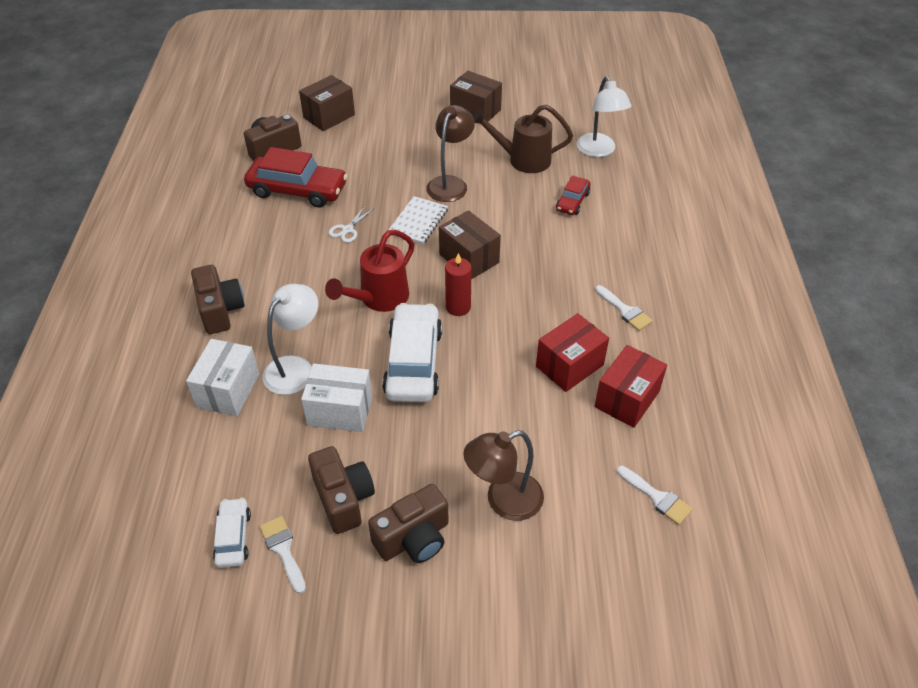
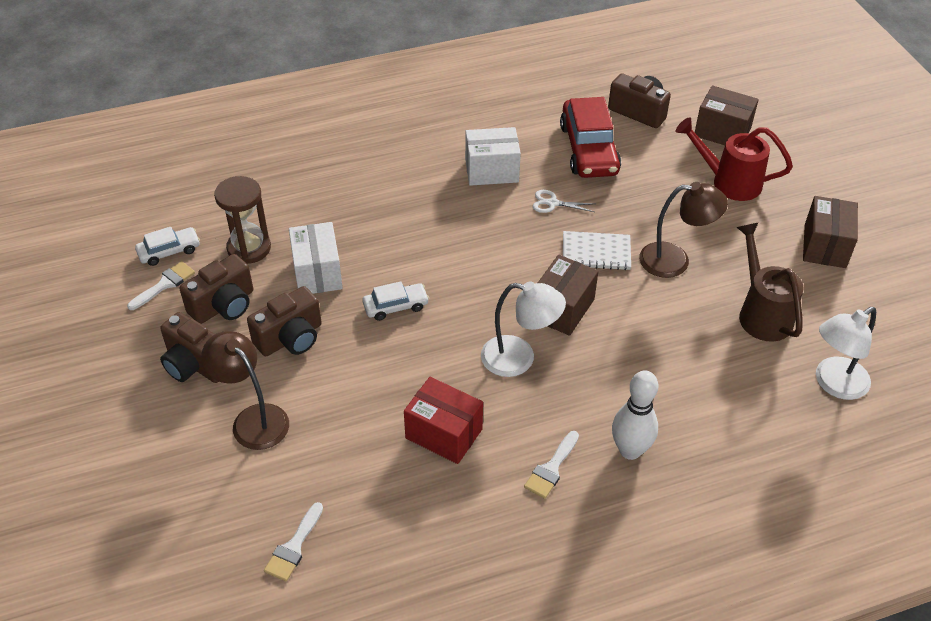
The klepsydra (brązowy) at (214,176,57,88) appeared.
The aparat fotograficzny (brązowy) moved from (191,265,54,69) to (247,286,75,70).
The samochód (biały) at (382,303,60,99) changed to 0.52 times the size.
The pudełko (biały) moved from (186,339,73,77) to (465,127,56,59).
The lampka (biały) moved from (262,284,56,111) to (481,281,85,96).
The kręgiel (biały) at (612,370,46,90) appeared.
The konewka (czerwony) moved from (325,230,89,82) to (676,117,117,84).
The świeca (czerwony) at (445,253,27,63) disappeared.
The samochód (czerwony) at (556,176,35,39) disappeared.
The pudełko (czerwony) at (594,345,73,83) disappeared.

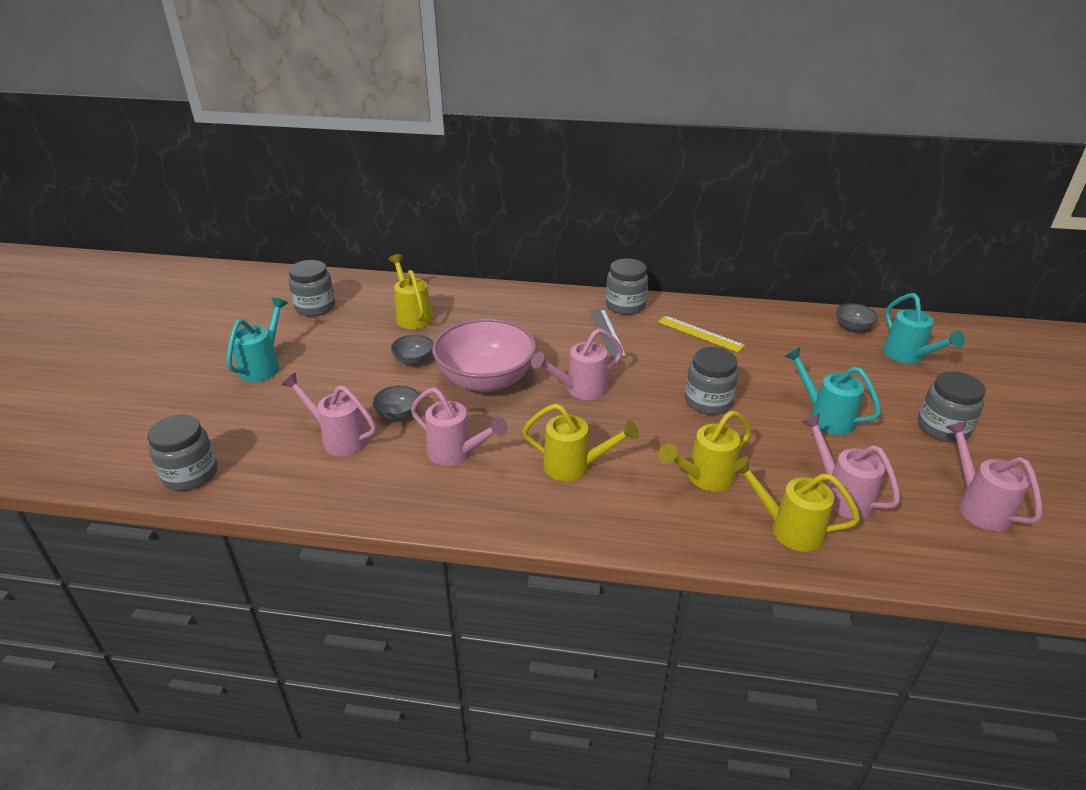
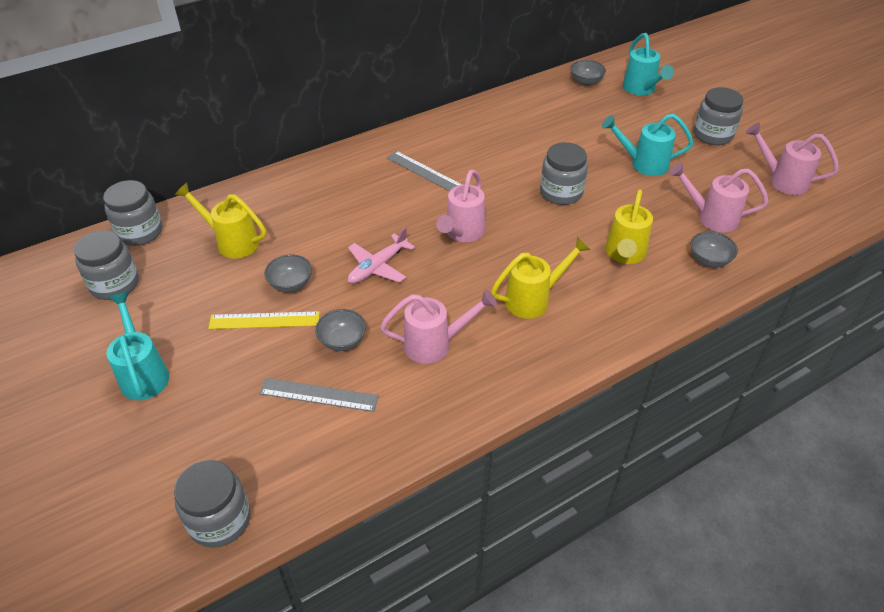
The słoik (szary) moved from (606,258,42,57) to (103,180,59,66).
The linijka (żółty) moved from (658,316,87,36) to (208,311,112,18).
The konewka (różowy) at (281,372,95,84) was replaced by the linijka (szary) at (259,378,120,34).
The miska (różowy) at (432,318,105,74) was replaced by the samolot (różowy) at (348,227,67,57).
The konewka (turkusowy) at (883,293,82,71) turned 45 degrees clockwise.
The konewka (żółty) at (731,456,129,96) was replaced by the miska (szary) at (691,231,47,36).

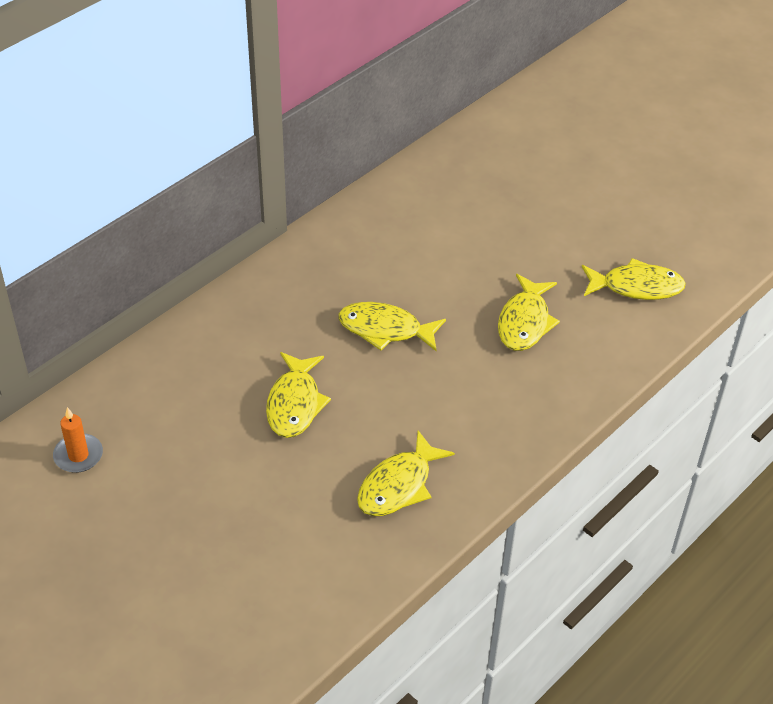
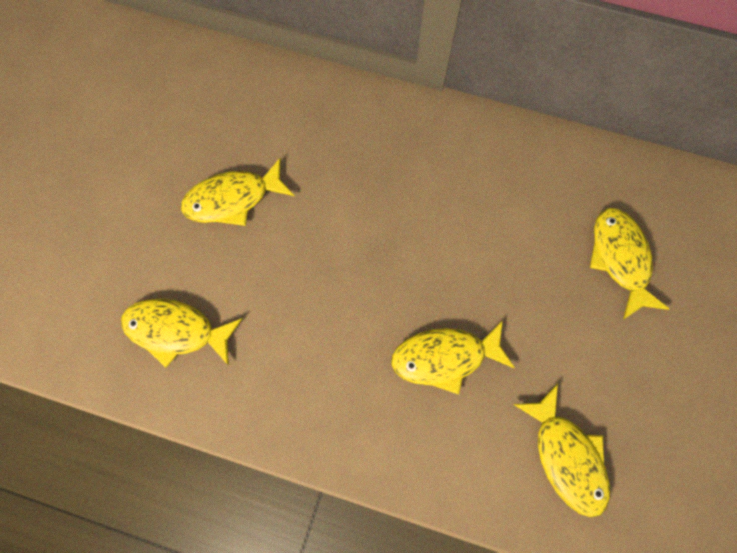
The ryba (żółty) moved from (338,302,108,49) to (590,208,79,111).
The świeca (pomarańczowy) at (53,407,50,66) disappeared.

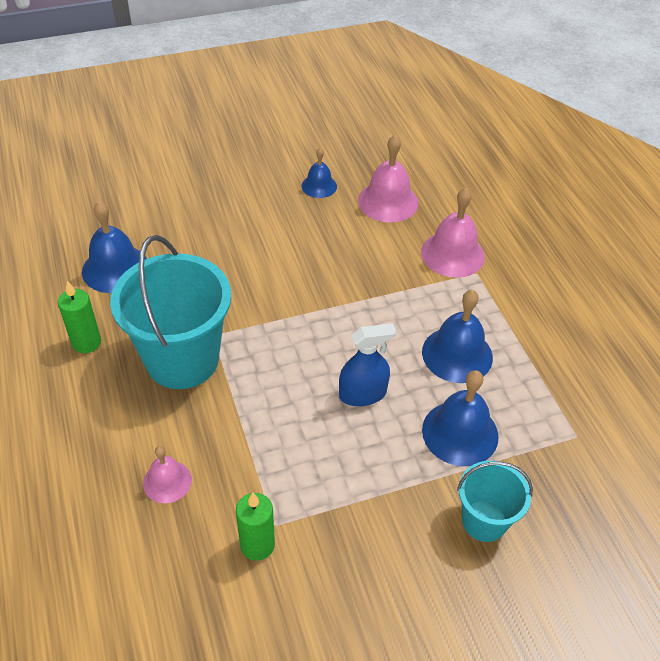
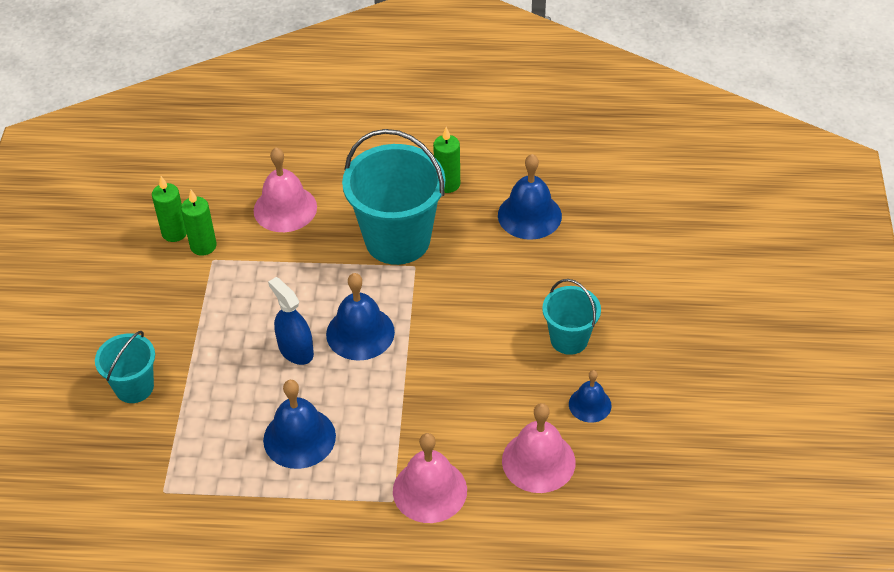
The świeca (zielony) at (152,176,35,66) appeared.
The dzwonek (różowy) at (143,446,49,57) changed to 1.67 times the size.
The spryskiwacz (niebieski) at (339,323,57,83) turned 135 degrees clockwise.
The dzwonek (niebieski) moved from (422,370,77,96) to (326,273,69,88).
The wiadro (turkusowy) at (542,279,59,76) appeared.

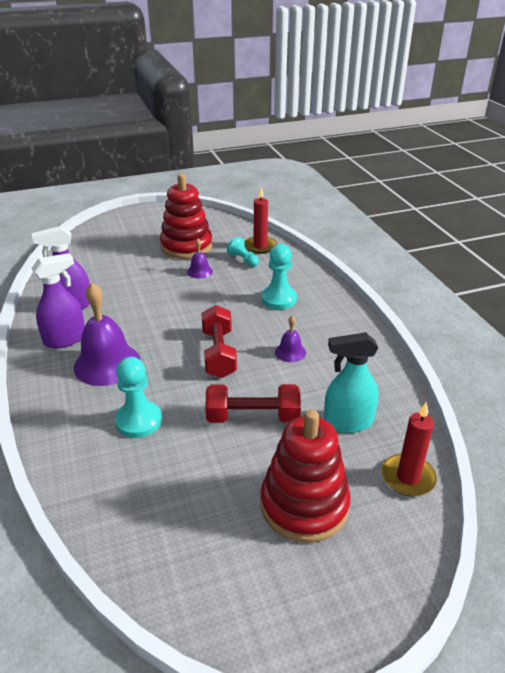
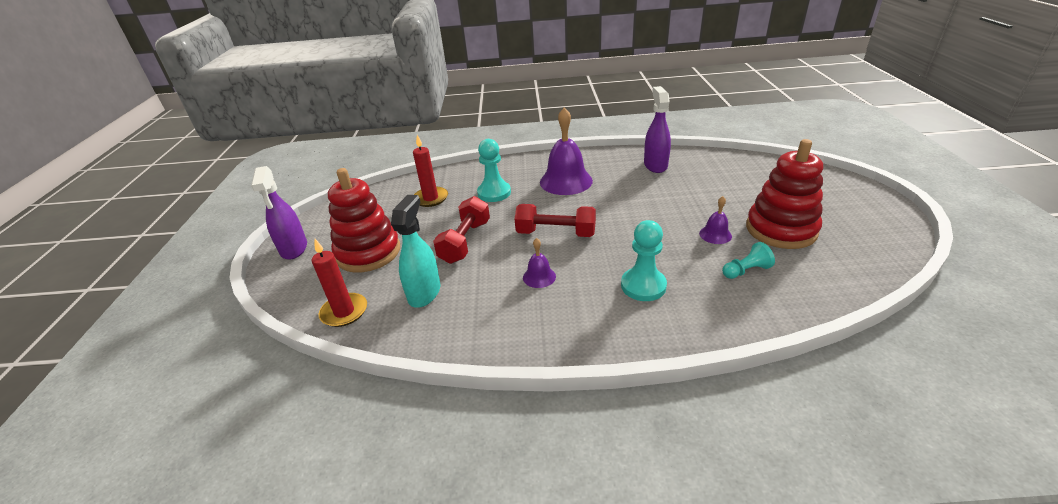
The spryskiwacz (fioletowy) moved from (31,253,54,95) to (251,166,56,94).
The świeca (czerwony) moved from (245,187,32,67) to (413,135,35,72).

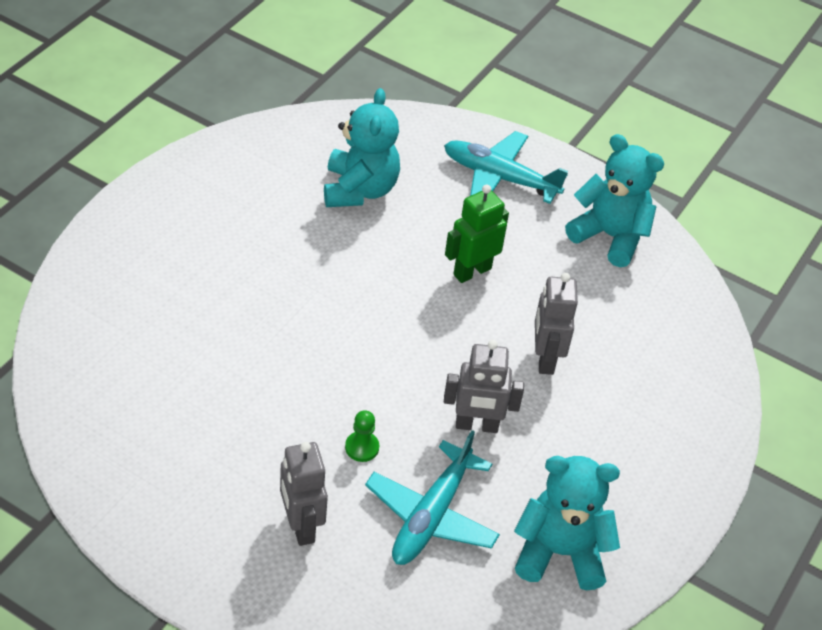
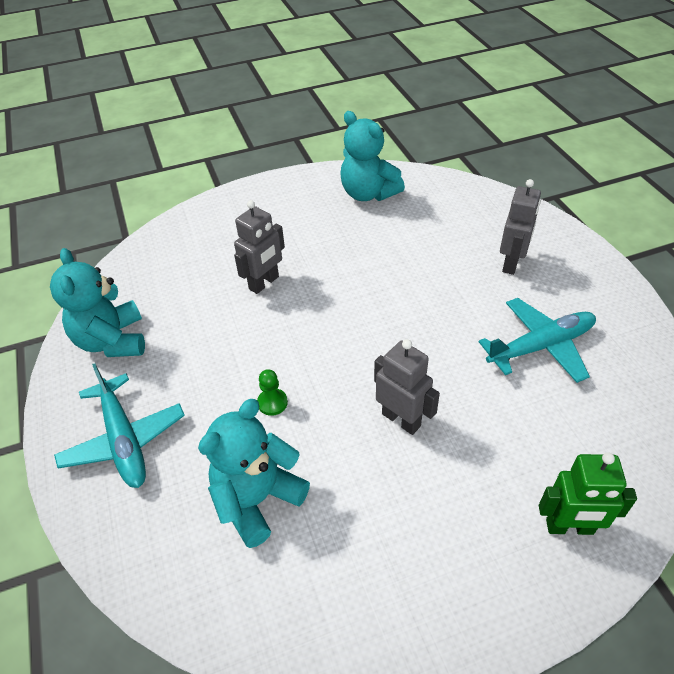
The pionek (zielony) moved from (345,410,34,52) to (257,369,31,47).
The robot (szary) moved from (444,340,80,93) to (374,339,66,96).
The samolot (turkusowy) moved from (365,430,135,135) to (479,298,117,85).
The robot (zielony) moved from (445,184,64,99) to (539,452,98,83).

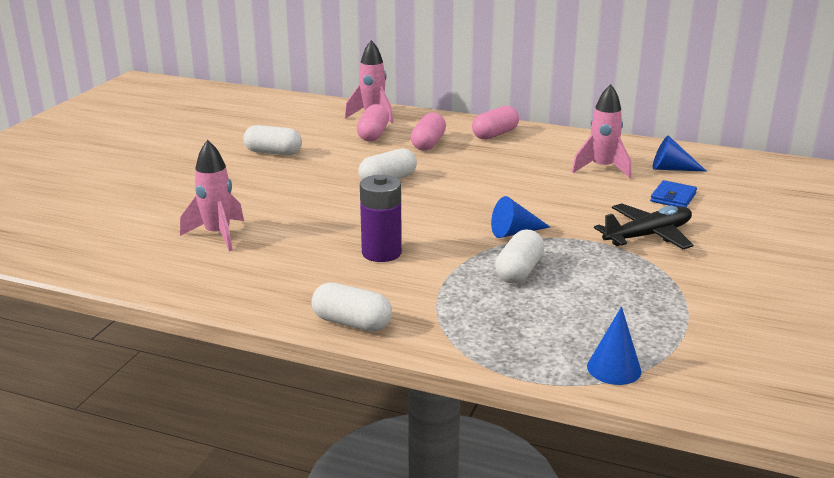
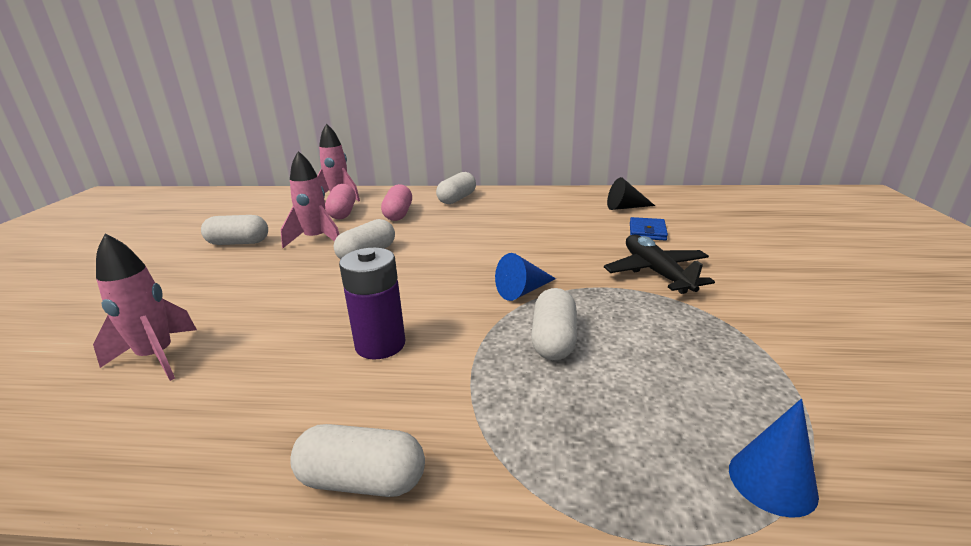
The rakieta (różowy) moved from (572,84,59,95) to (281,151,58,97).
The kapsułka (różowy) at (472,106,47,34) became the kapsułka (biały) at (436,172,40,32).
The samolot (czarny) at (594,203,100,46) turned 60 degrees counterclockwise.
The stożek (niebieski) at (653,136,54,36) became the stożek (czarny) at (607,177,48,33).

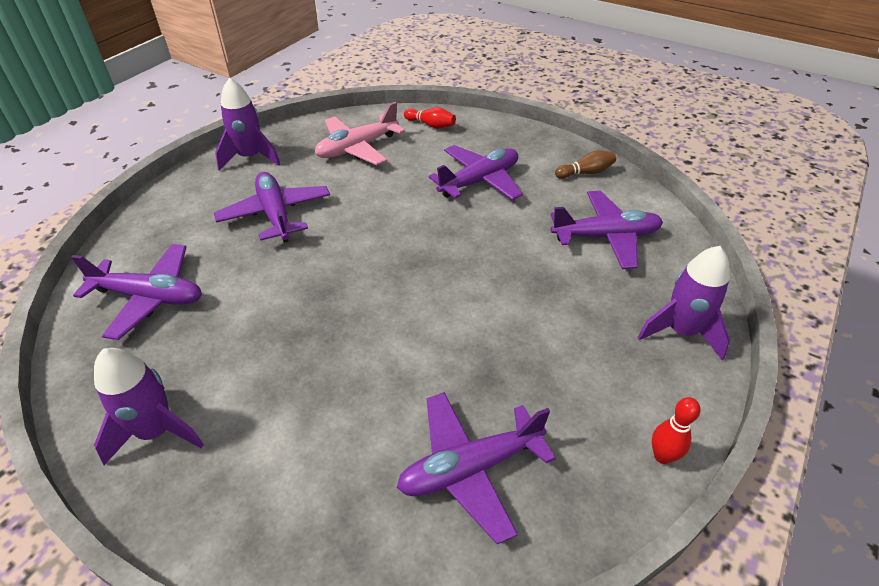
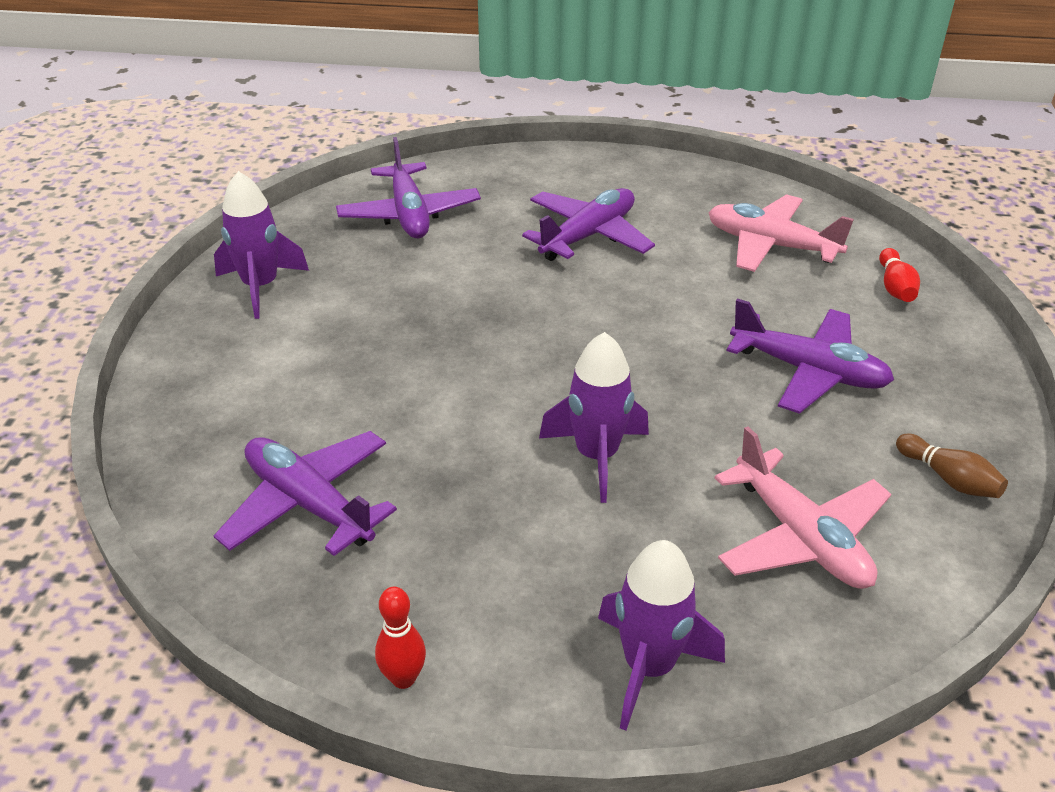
The rakieta (fioletowy) moved from (215,78,66,92) to (539,332,110,171).
The samolot (fioletowy) at (550,191,113,78) became the samolot (różowy) at (715,427,176,162).

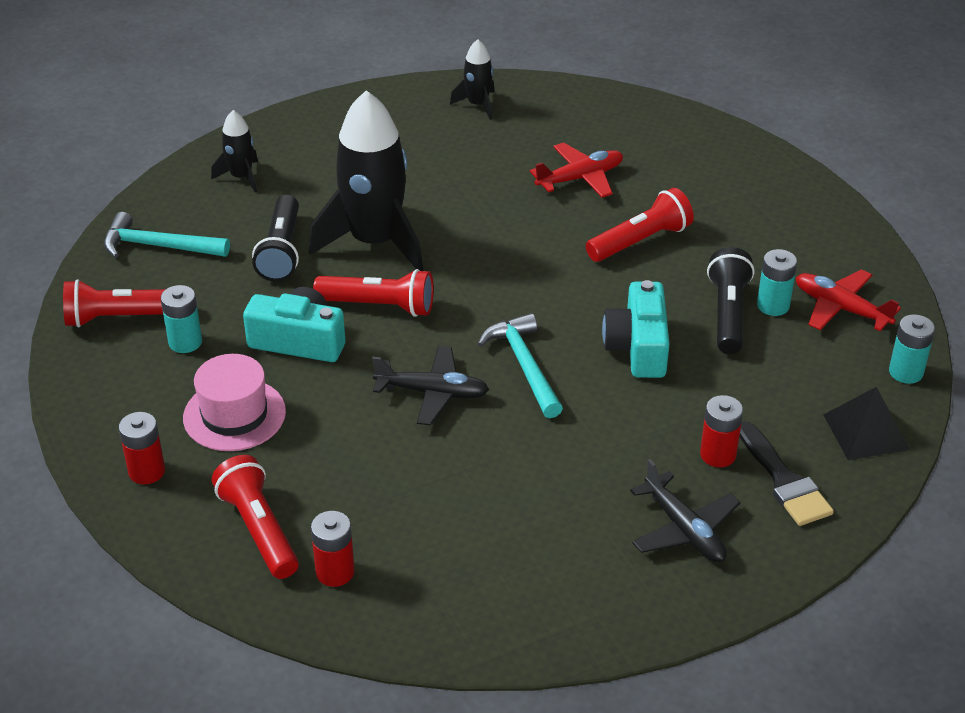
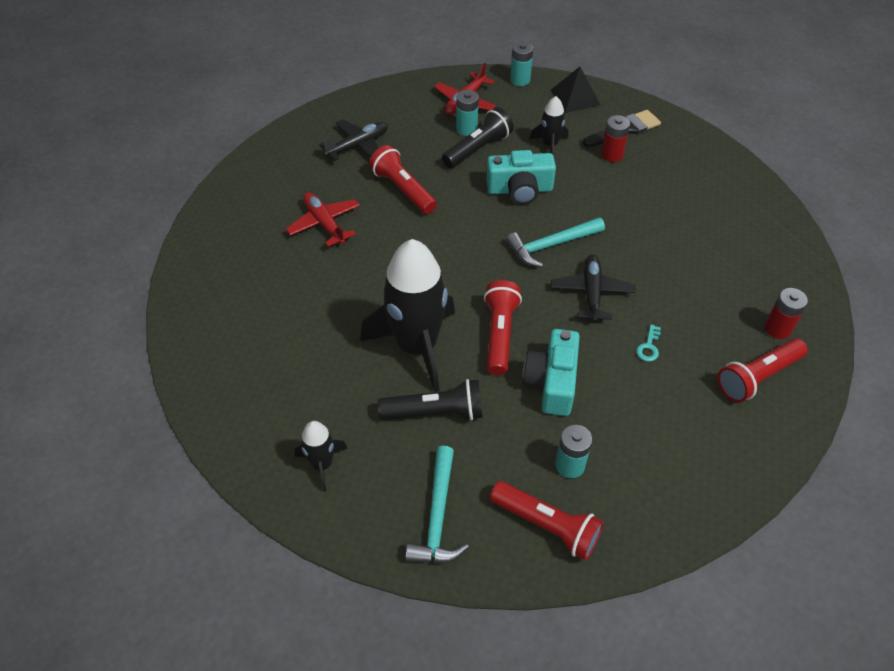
The samolot (czarny) moved from (630,459,110,103) to (319,119,69,42).
The latarka (czarny) at (707,247,48,107) turned 135 degrees clockwise.
The latarka (czerwony) at (63,279,103,48) turned 45 degrees counterclockwise.
The rakieta (czarny) moved from (450,39,45,81) to (530,96,38,60).
The klucz (turkusowy) at (636,325,25,37) appeared.
The bateria (czerwony) at (119,412,46,72) disappeared.
The kapelusz (różowy) at (183,354,103,97) disappeared.

